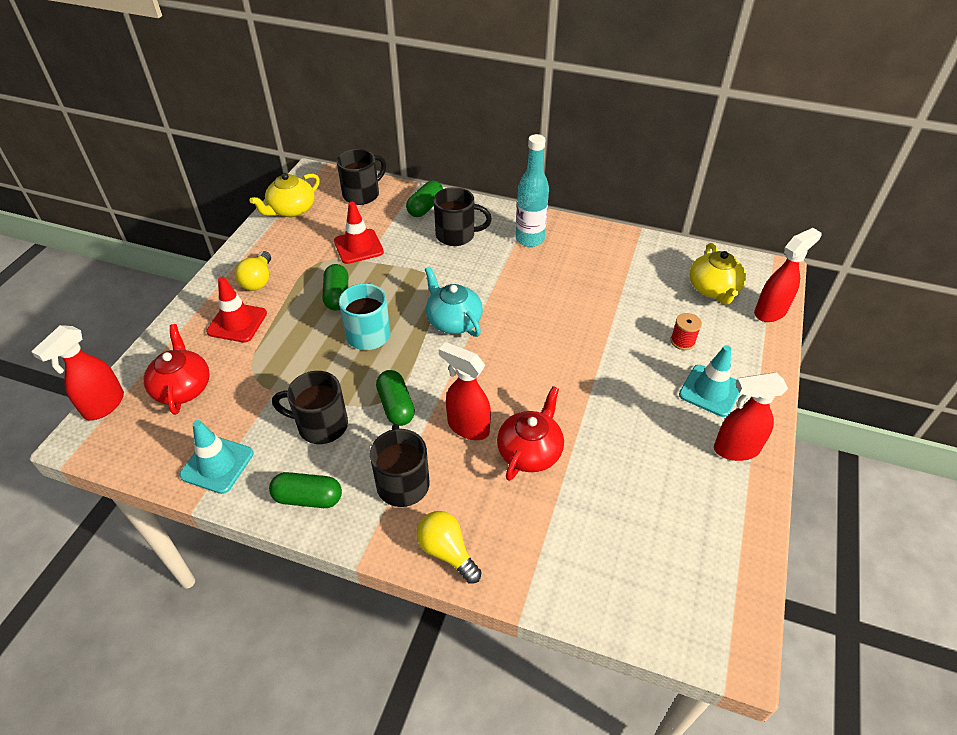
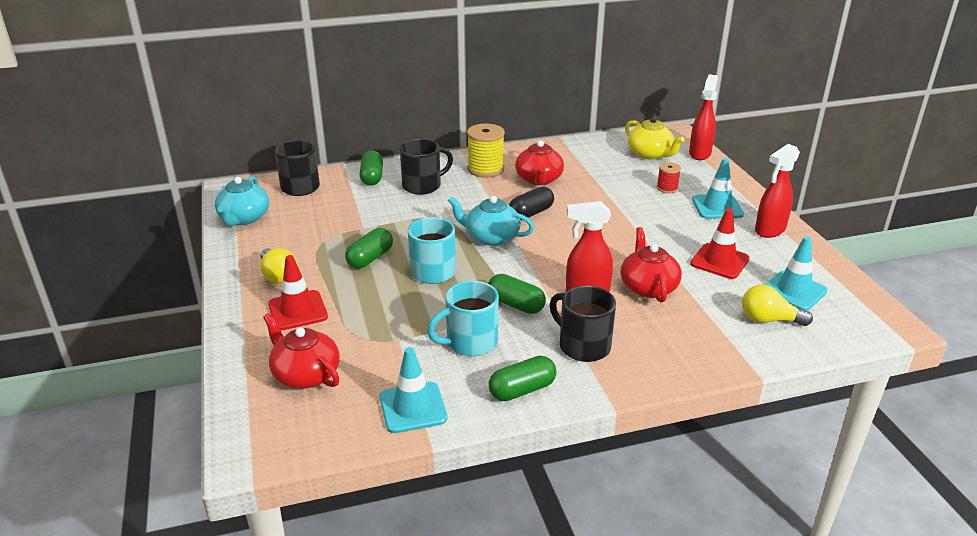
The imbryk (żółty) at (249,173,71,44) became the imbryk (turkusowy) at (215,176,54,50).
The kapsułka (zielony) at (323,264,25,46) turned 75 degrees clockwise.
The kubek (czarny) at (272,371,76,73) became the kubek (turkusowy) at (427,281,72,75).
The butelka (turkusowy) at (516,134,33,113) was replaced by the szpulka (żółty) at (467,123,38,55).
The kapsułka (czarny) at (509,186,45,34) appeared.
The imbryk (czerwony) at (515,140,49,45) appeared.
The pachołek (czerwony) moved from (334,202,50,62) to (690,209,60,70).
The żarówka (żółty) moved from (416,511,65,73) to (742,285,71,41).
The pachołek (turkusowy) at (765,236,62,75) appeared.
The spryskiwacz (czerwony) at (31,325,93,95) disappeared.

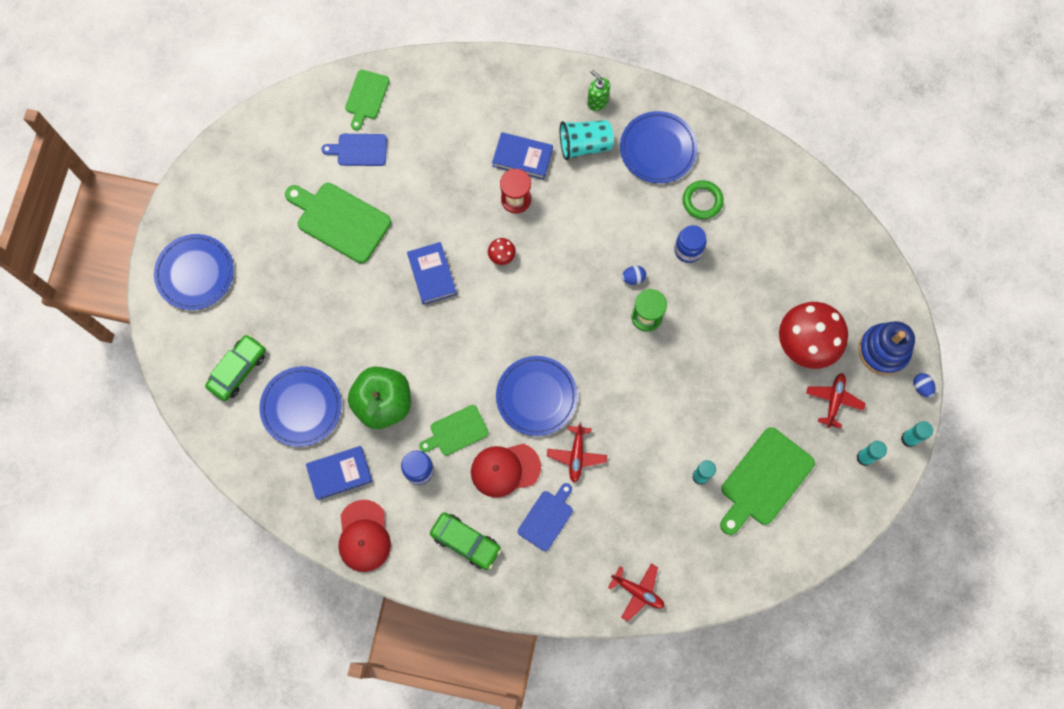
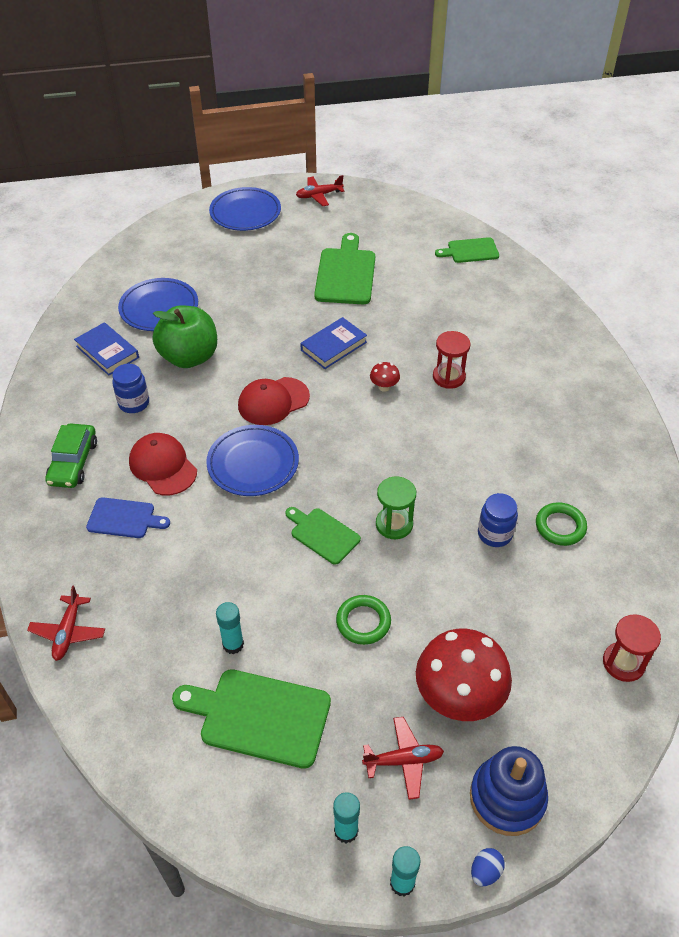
The czapka (czerwony) moved from (338,500,53,72) to (238,377,72,48).
The deska do krojenia (zielony) moved from (419,405,70,51) to (285,507,76,58).
The samolot (czerwony) moved from (547,422,60,61) to (296,175,49,31).
The pierścień (zielony) at (336,595,55,50) appeared.
The klepsydra (czerwony) at (603,614,58,68) appeared.
The samochód (zielony) at (205,334,61,67) disappeared.
The deska do krojenia (niebieski) at (321,134,66,32) disappeared.
The książka (niebieski) at (492,132,61,48) disappeared.
The szklanka (turkusowy) at (560,120,54,40) disappeared.
The dozownik mydła (zielony) at (587,70,23,41) disappeared.
The talerz (niebieski) at (620,111,77,72) disappeared.
The jajko (niebieski) at (621,266,25,19) disappeared.

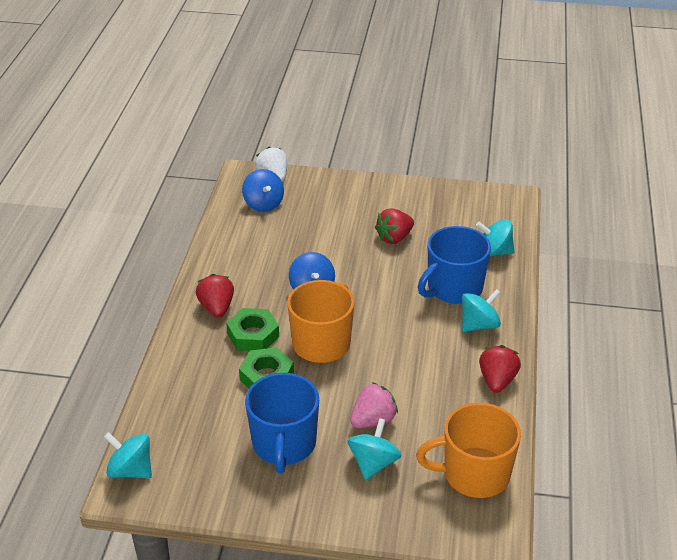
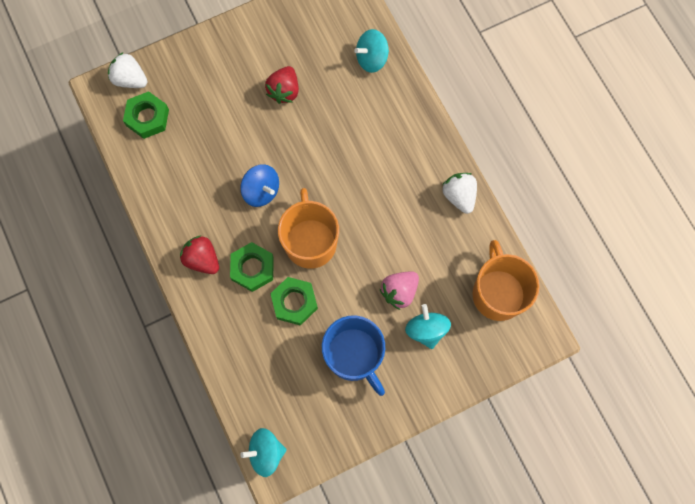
The bączek (niebieski) at (242,169,42,43) was replaced by the nakrętka (zielony) at (123,91,46,48).
The truskawka (różowy) at (350,382,48,46) turned 150 degrees counterclockwise.
The truskawka (czerwony) at (479,345,42,48) became the truskawka (biały) at (442,173,35,41).
The kubek (pomarańczowy) at (416,403,105,95) turned 120 degrees clockwise.
The kubek (niebieski) at (418,226,73,78) disappeared.
The bączek (turkusowy) at (462,289,39,43) disappeared.

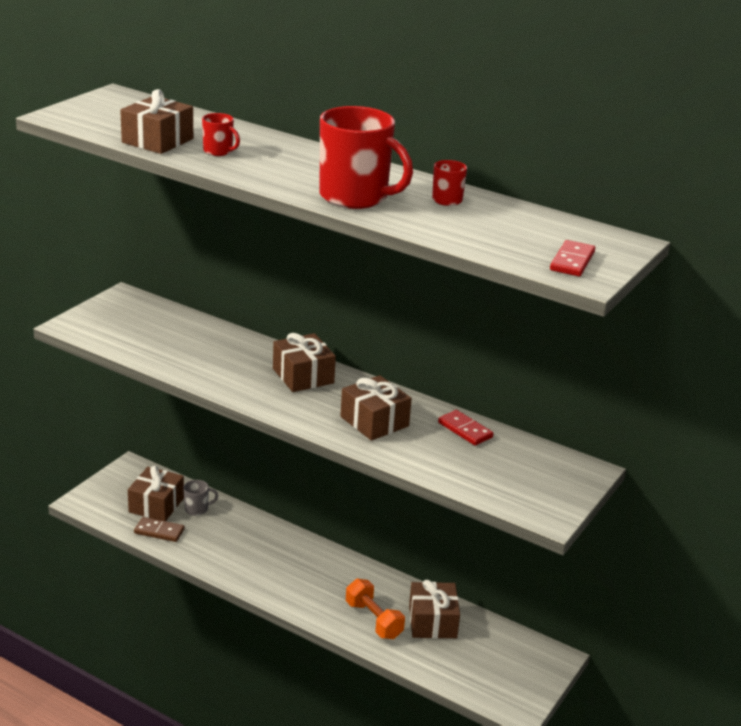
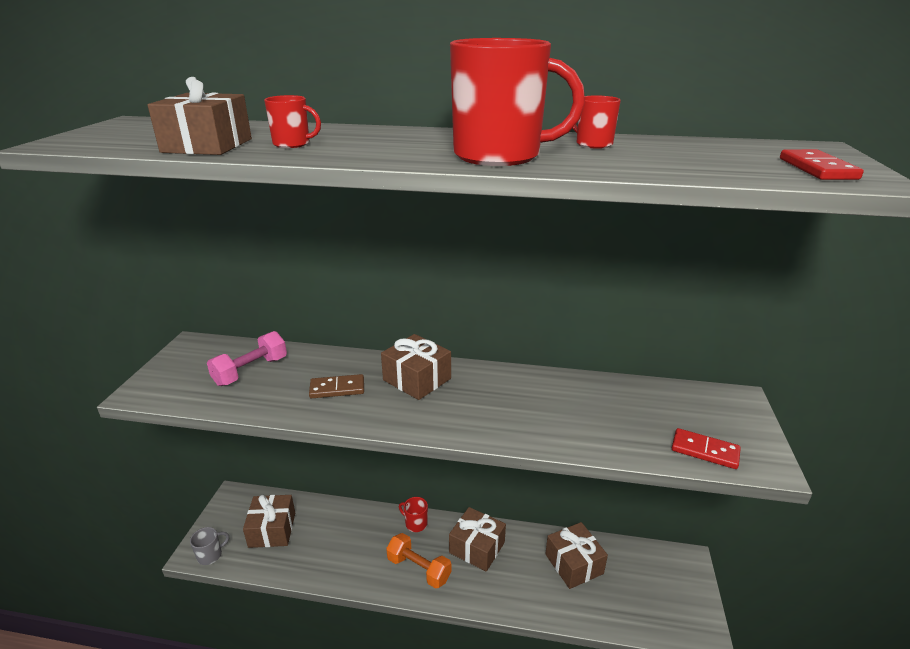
The kubek (szary) moved from (183,480,35,36) to (190,527,39,38).
The hantel (różowy) at (207,331,80,55) appeared.
The kostka domina (brązowy) moved from (134,517,51,25) to (309,374,55,24).
The hantel (pomarańczowy) moved from (346,579,59,60) to (386,533,65,56).
The kubek (czerwony) at (399,497,29,35) appeared.
The prezent (brązowy) moved from (340,375,72,66) to (449,507,57,65).
The kostka domina (czerwony) moved from (438,410,56,36) to (672,428,69,41).

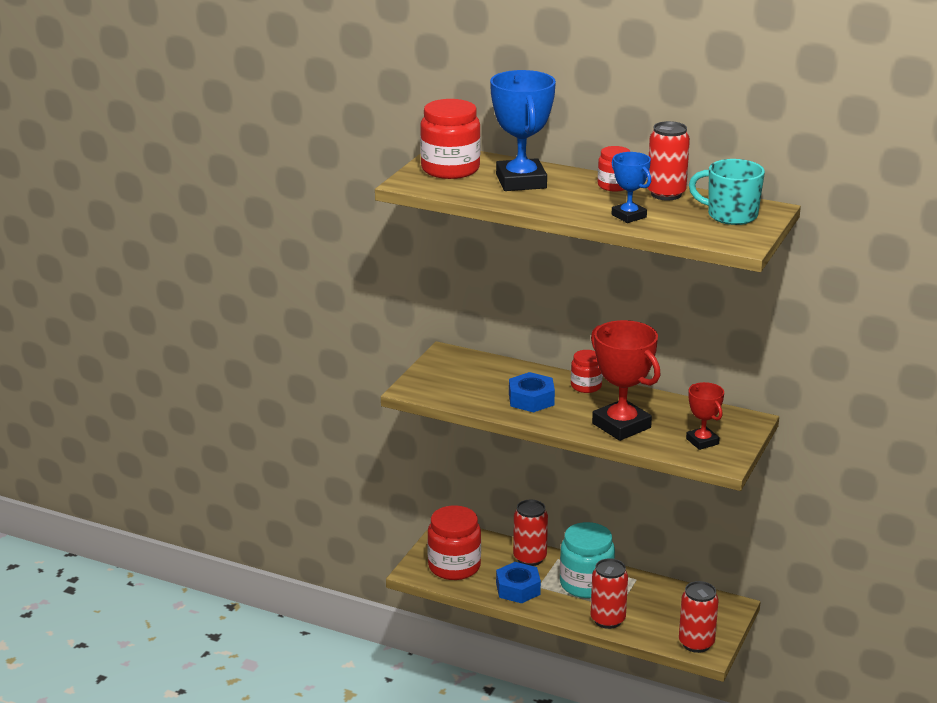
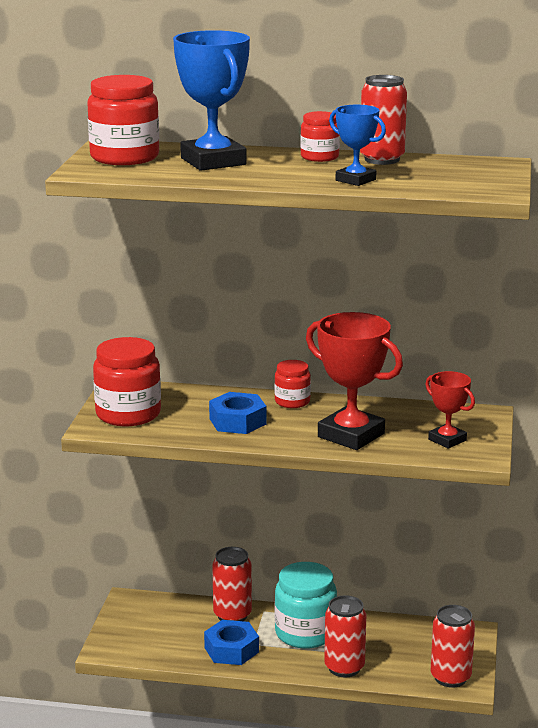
The słoik (czerwony) moved from (427,505,54,75) to (93,337,68,89).
The kubek (turkusowy) at (689,159,76,66) disappeared.

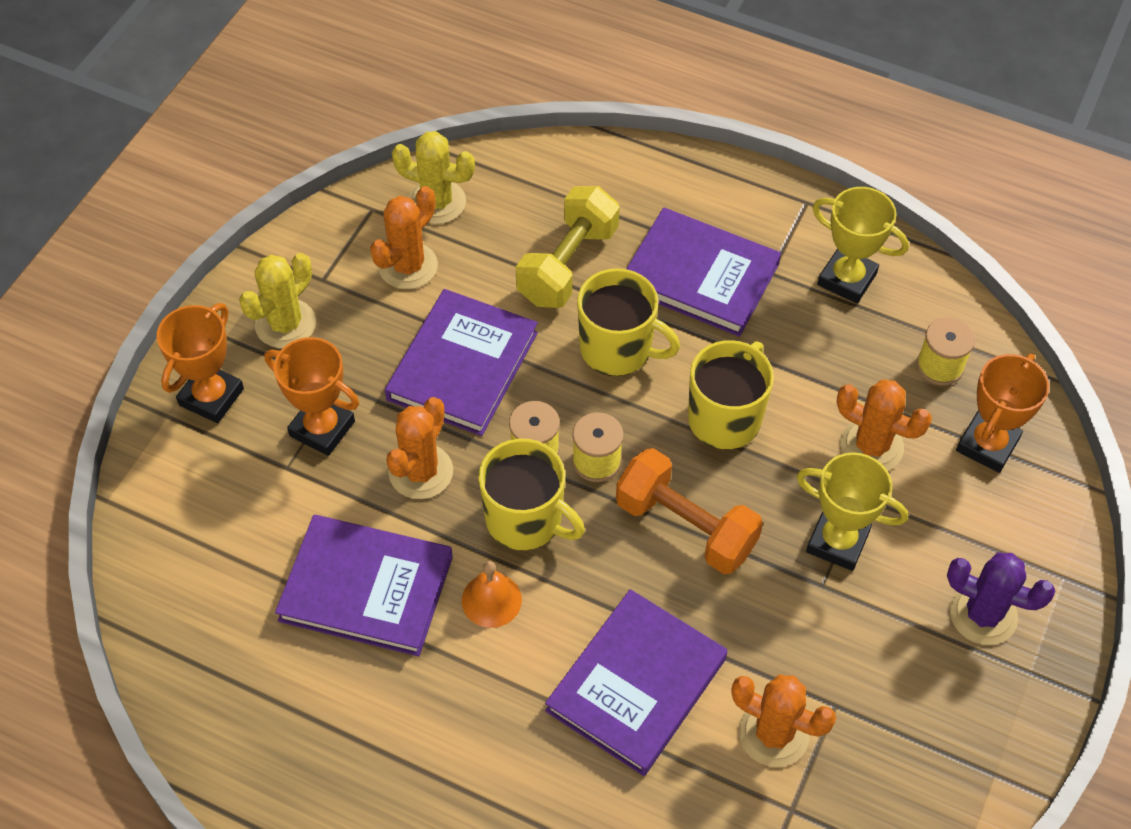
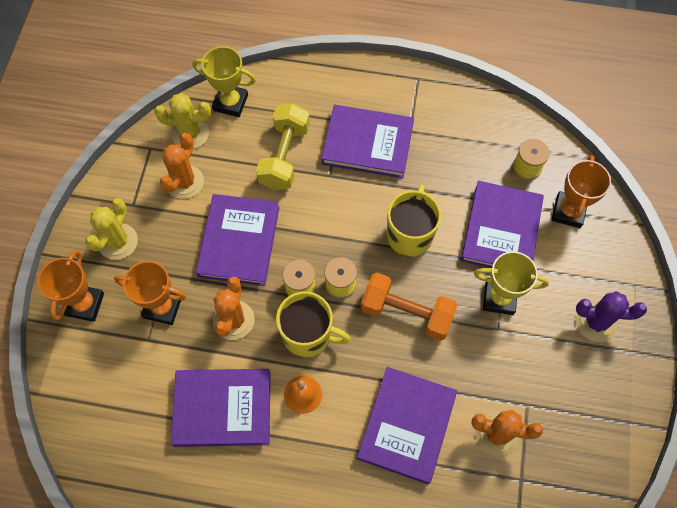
The puchar (żółty) moved from (812,187,97,117) to (192,46,64,71).
The kaktus (pomarańczowy) at (837,380,95,90) was replaced by the książka (fioletowy) at (461,181,83,87).
The kubek (żółty) at (577,268,103,108) disappeared.

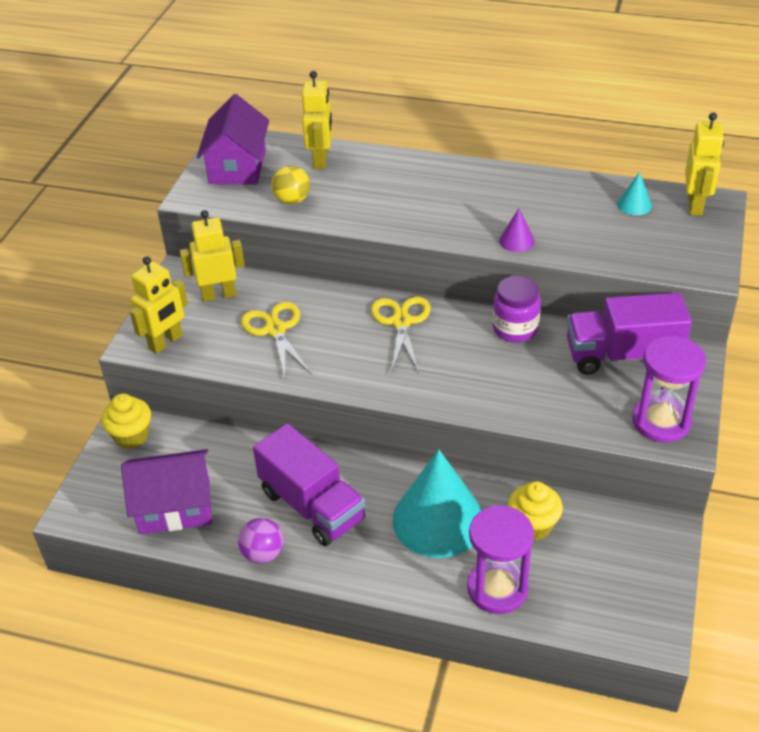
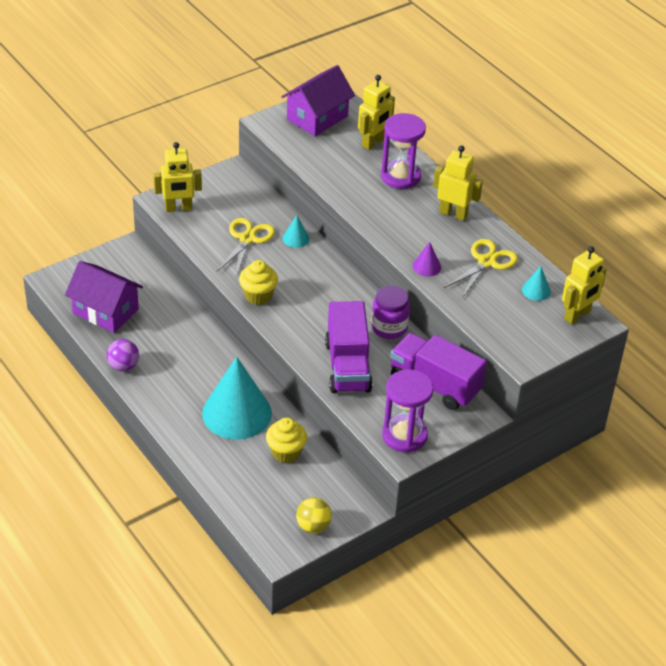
The muffinka (żółty) moved from (101,393,50,56) to (239,260,39,45).
The stożek (turkusowy) at (283,215,26,33) appeared.
The piłka (żółty) moved from (272,165,38,39) to (296,497,36,36).
The ciężarówka (fioletowy) moved from (253,424,112,122) to (325,301,48,92).
The klepsydra (fioletowy) moved from (467,505,67,109) to (381,113,45,76).
The robot (żółty) moved from (180,210,65,92) to (433,145,50,76).
The nożyczki (żółty) moved from (371,297,60,76) to (444,239,74,59).

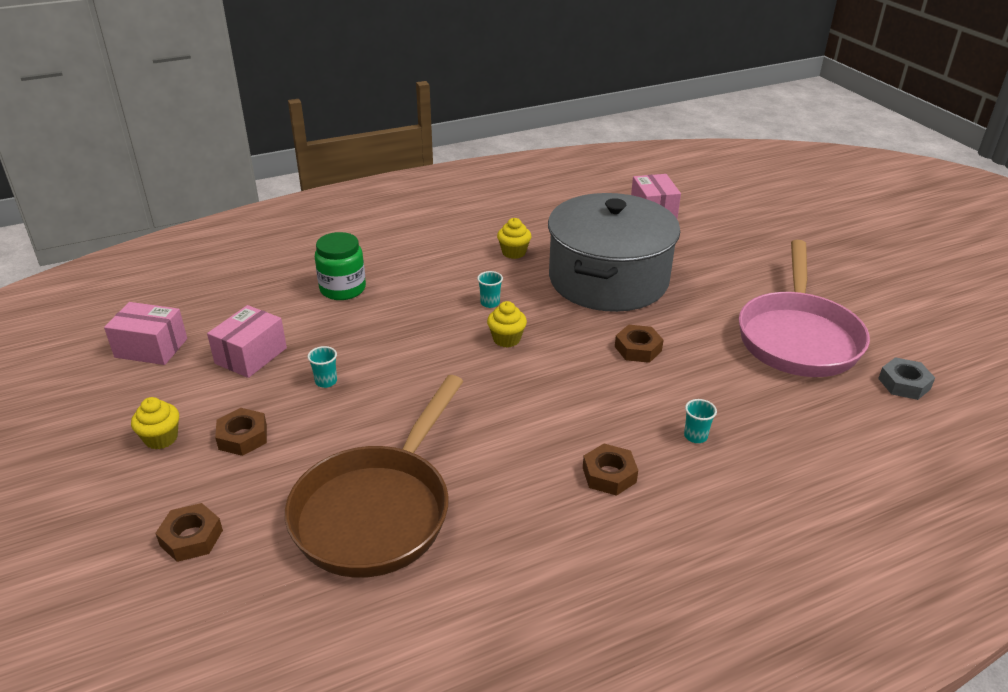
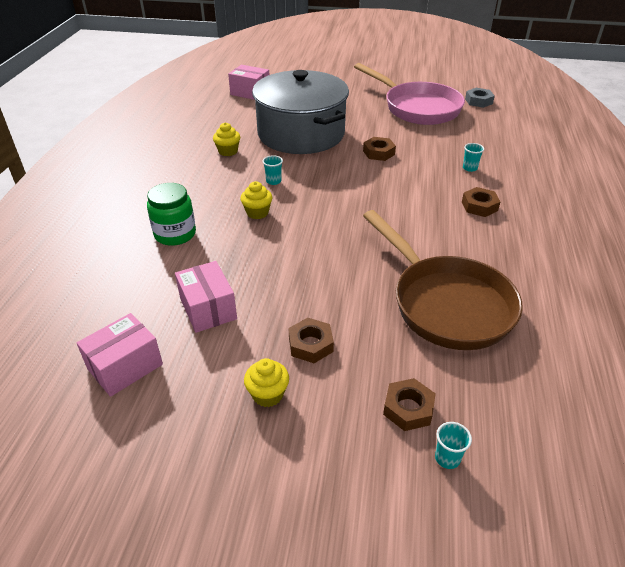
The muffinka (żółty) moved from (487,301,40,47) to (240,181,32,38).
The szklanka (turkusowy) moved from (307,346,30,42) to (435,422,37,47).

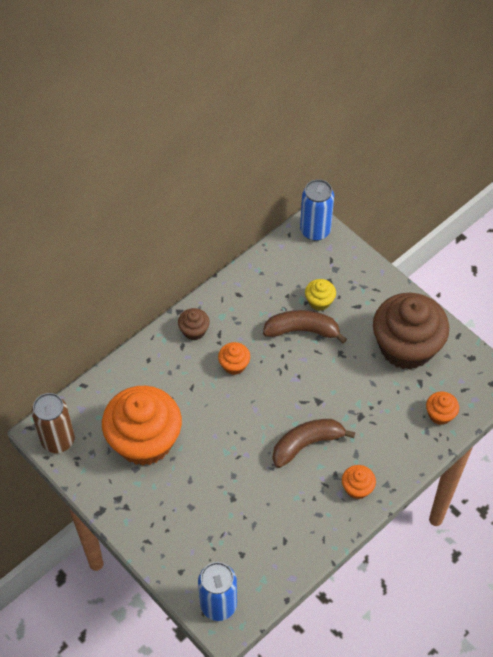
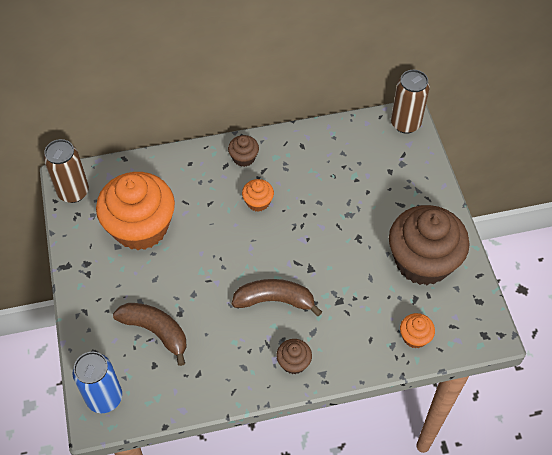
The banan (brązowy) moved from (263,310,84,34) to (113,303,74,63).
The muffinka (pomarańczowy) at (342,465,34,34) became the muffinka (brązowy) at (276,339,36,35).
The puszka (niebieski) at (300,179,34,62) became the puszka (brązowy) at (391,70,39,64).
The muffinka (żółty) at (305,279,31,32) disappeared.

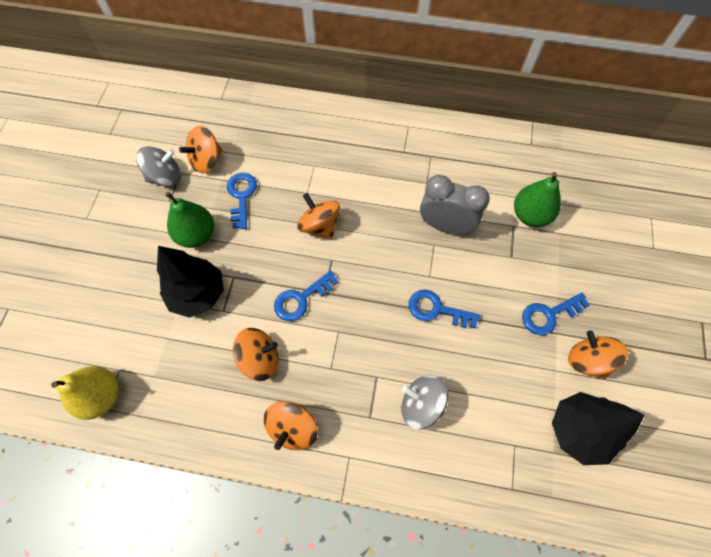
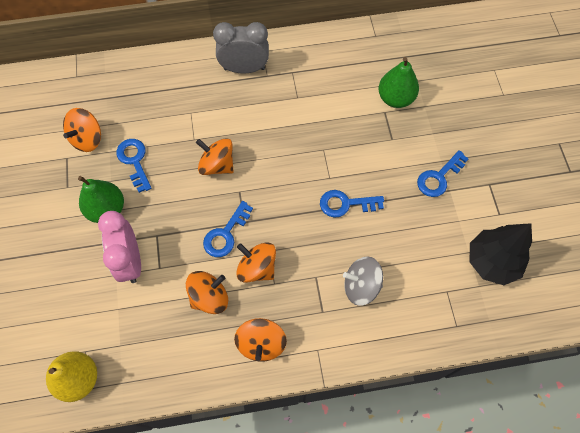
The drzewko (czarny) at (157,246,67,72) was replaced by the budzik (różowy) at (98,211,43,72).
The budzik (szary) moved from (420,175,70,59) to (213,22,56,52).
The bączek (pomarańczowy) moved from (568,330,60,49) to (236,242,40,41).
The bączek (szary) at (136,146,45,41) disappeared.

